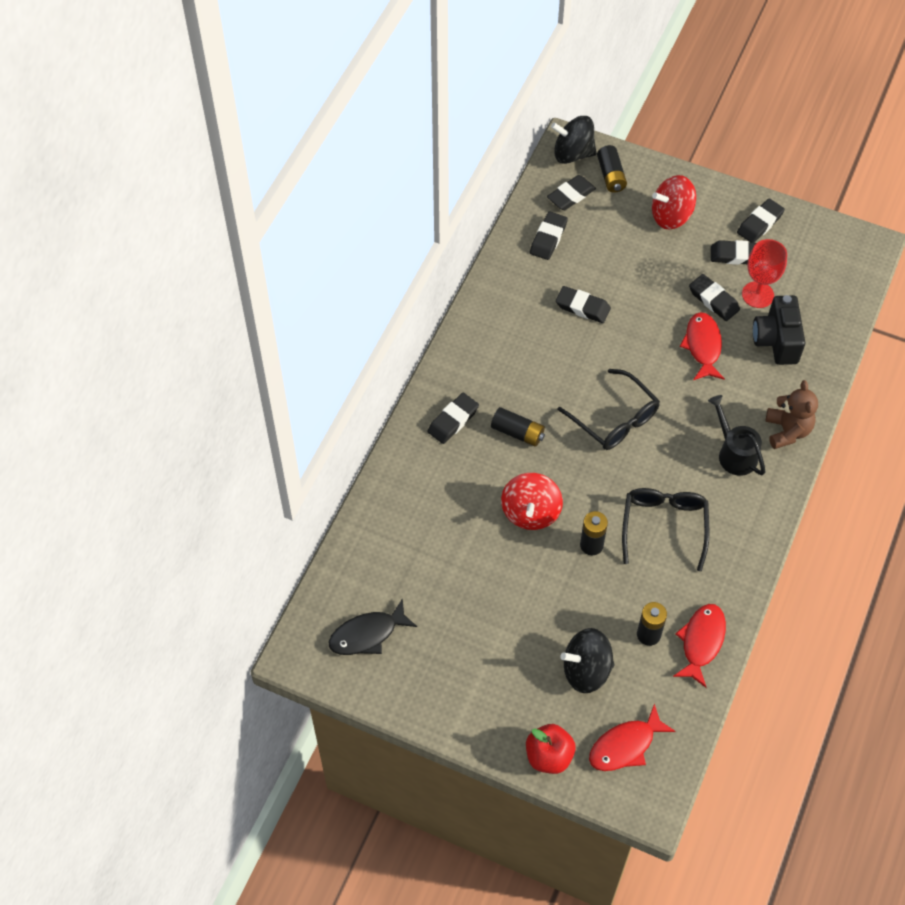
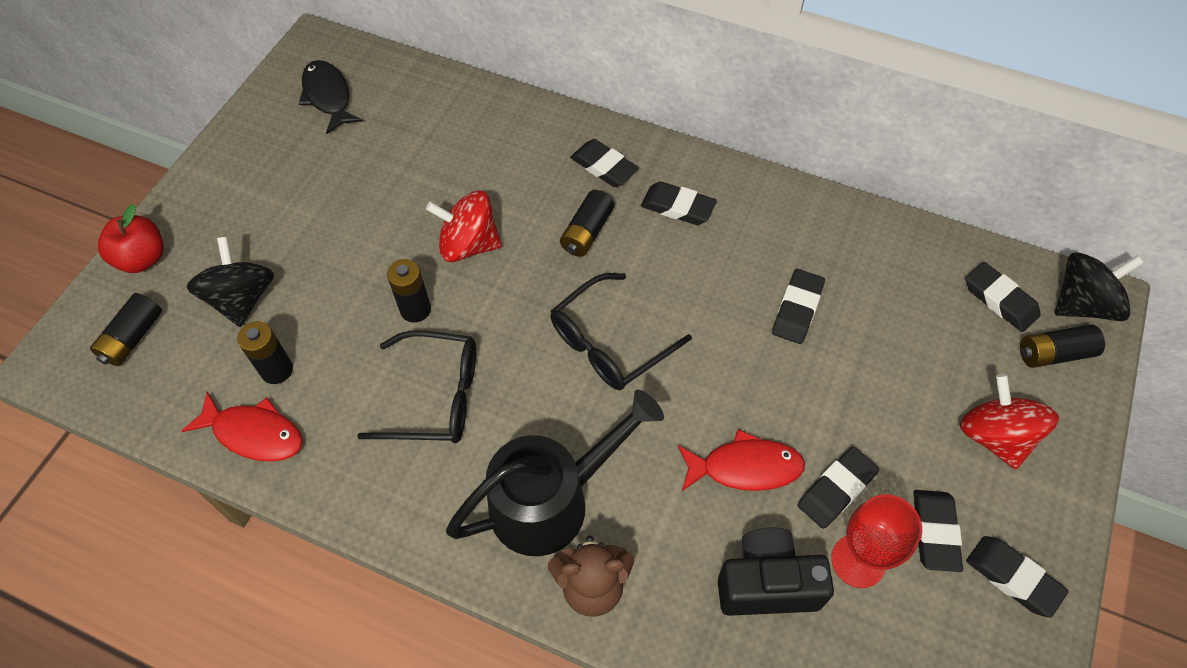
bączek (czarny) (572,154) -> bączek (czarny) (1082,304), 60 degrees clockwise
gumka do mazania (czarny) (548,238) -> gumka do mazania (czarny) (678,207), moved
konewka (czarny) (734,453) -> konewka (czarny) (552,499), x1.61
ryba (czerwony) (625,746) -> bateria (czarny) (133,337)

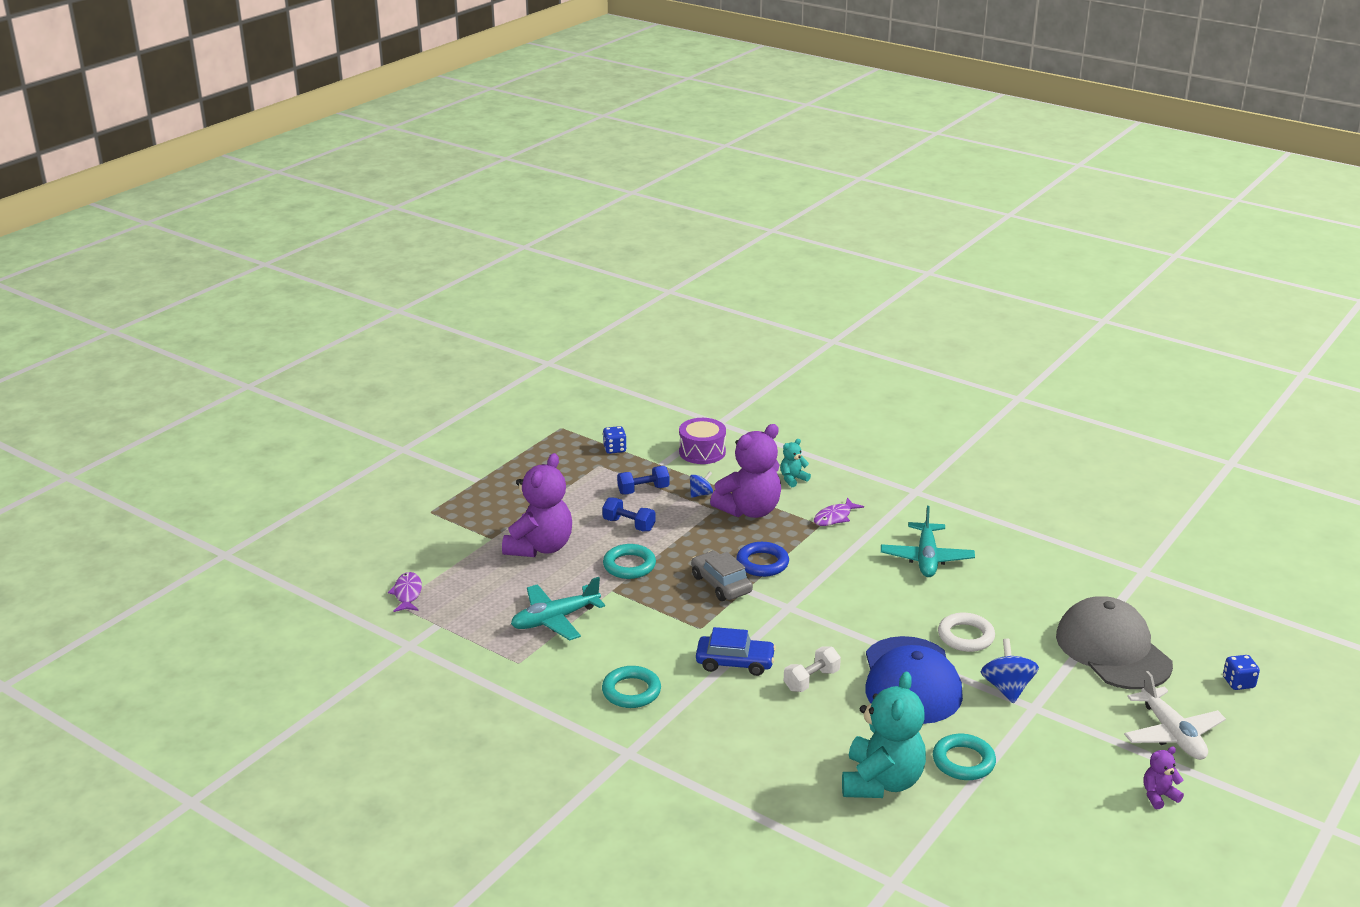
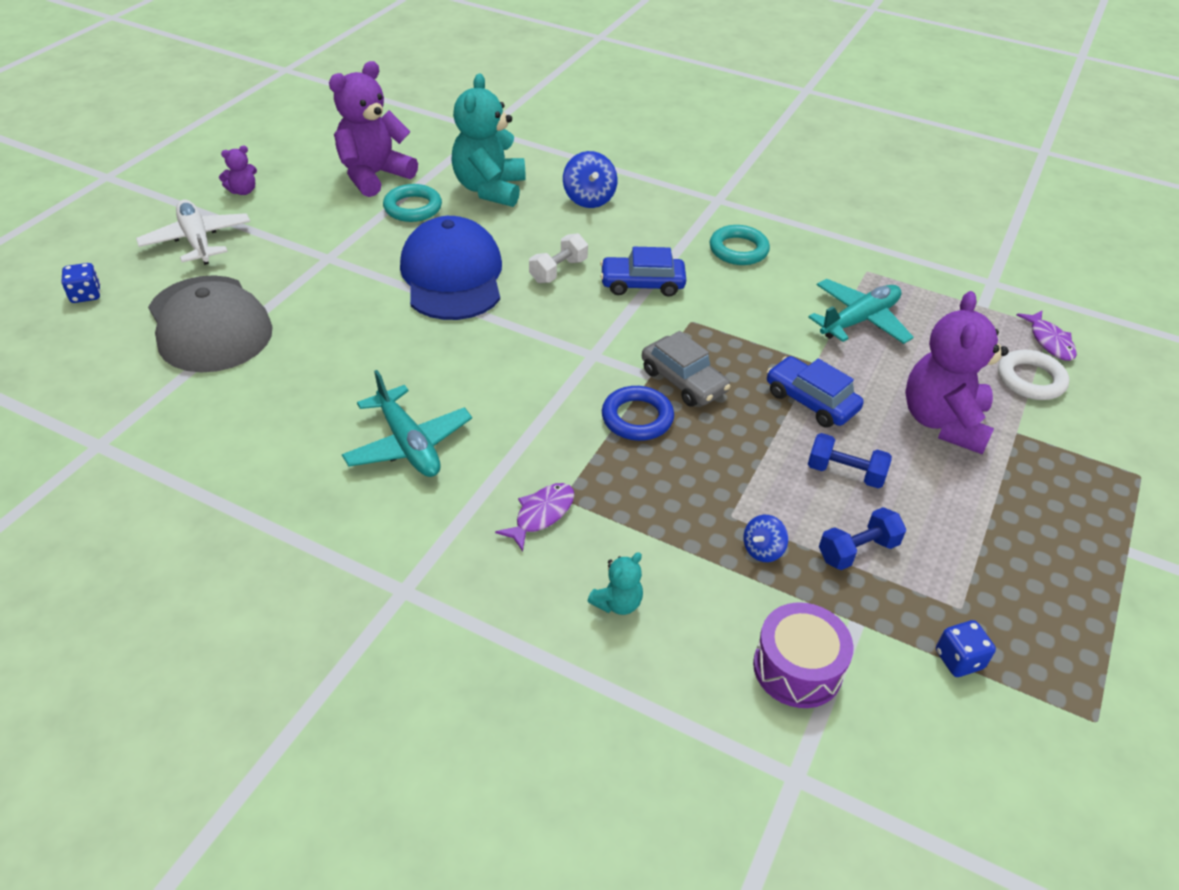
miś (fioletowy) (749,510) -> miś (fioletowy) (374,176), moved
samolot (turkusowy) (926,558) -> samolot (turkusowy) (408,444), 150 degrees clockwise
pierścień (turkusowy) (629,565) -> samochód (niebieski) (811,401)
pierścień (biały) (965,636) -> pierścień (biały) (1030,379), moved
bączek (niebieski) (1007,688) -> bączek (niebieski) (589,199), moved

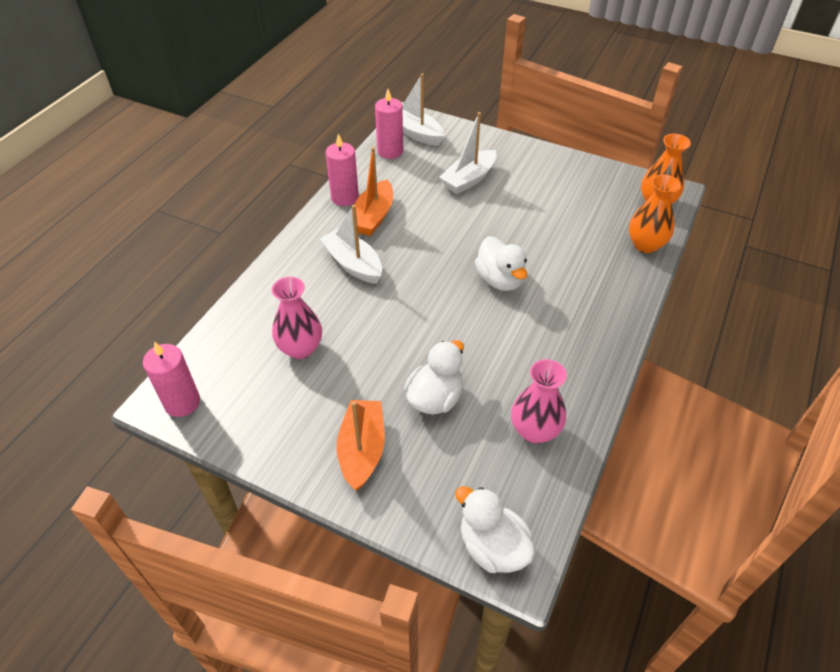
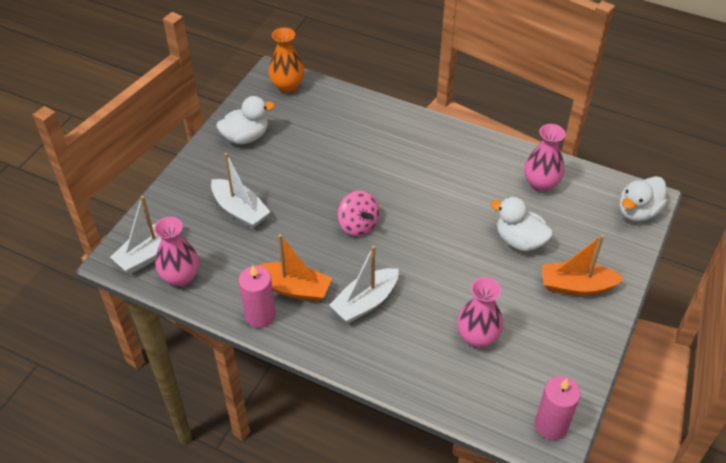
świeca (różowy) (390,151) -> wazon (różowy) (181,277)
wazon (pomarańczowy) (645,245) -> none
kaczka (biały) (500,280) -> kaczka (biały) (246,137), moved
none -> bączek (różowy) (358,225)

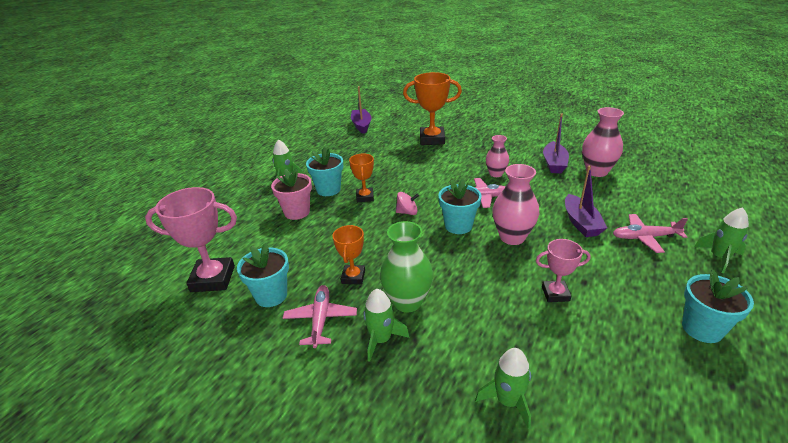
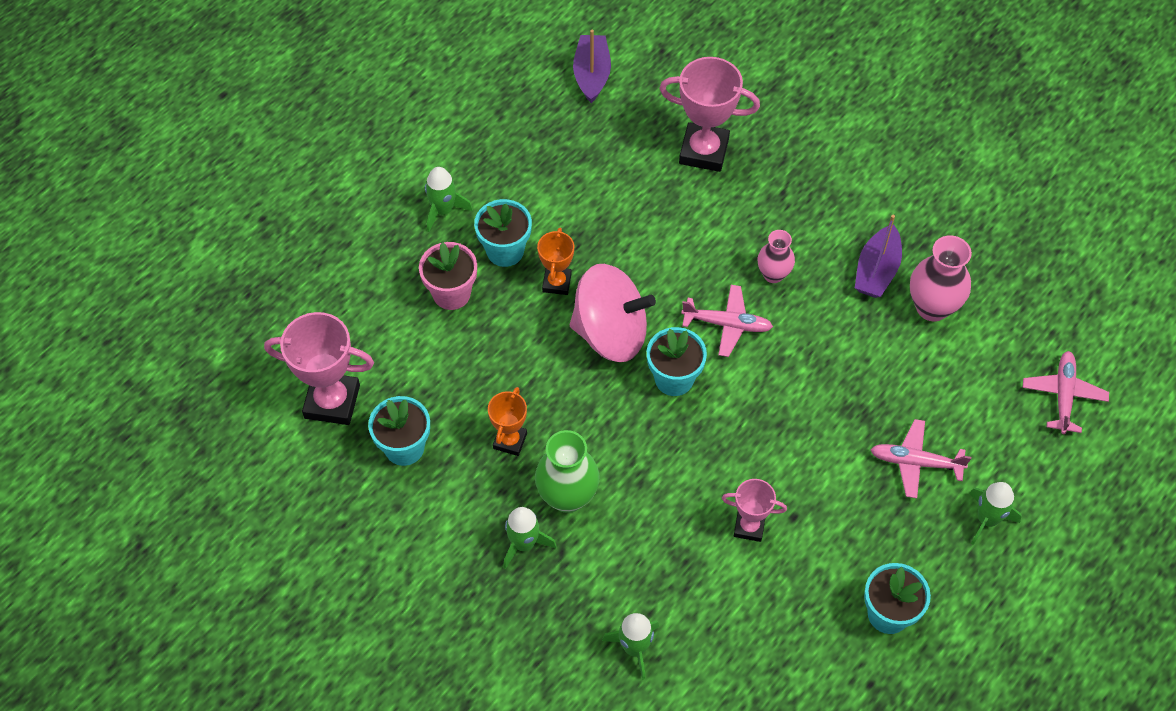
puchar (pomarańczowy) (432,139) -> puchar (różowy) (704,151)
wazon (różowy) (512,237) -> none
łódka (fioletowy) (581,223) -> none
bączek (różowy) (407,212) -> bączek (różowy) (610,333), x2.40
samolot (różowy) (320,320) -> samolot (różowy) (1063,396), moved

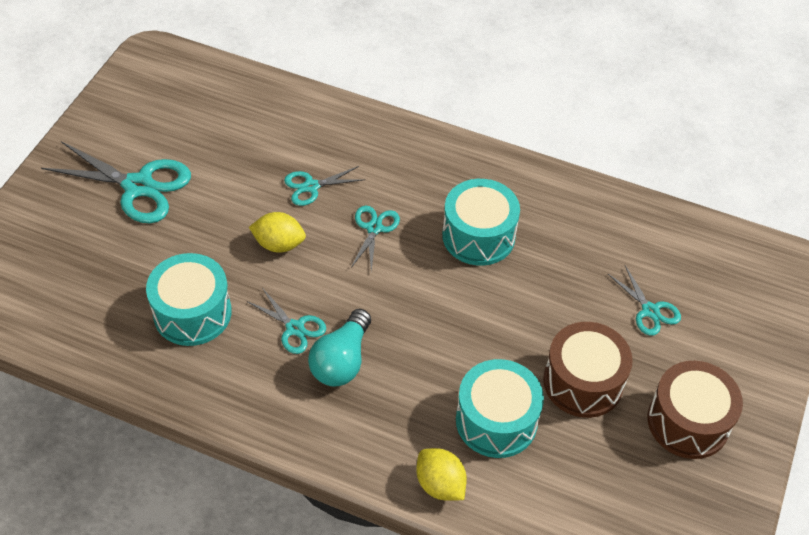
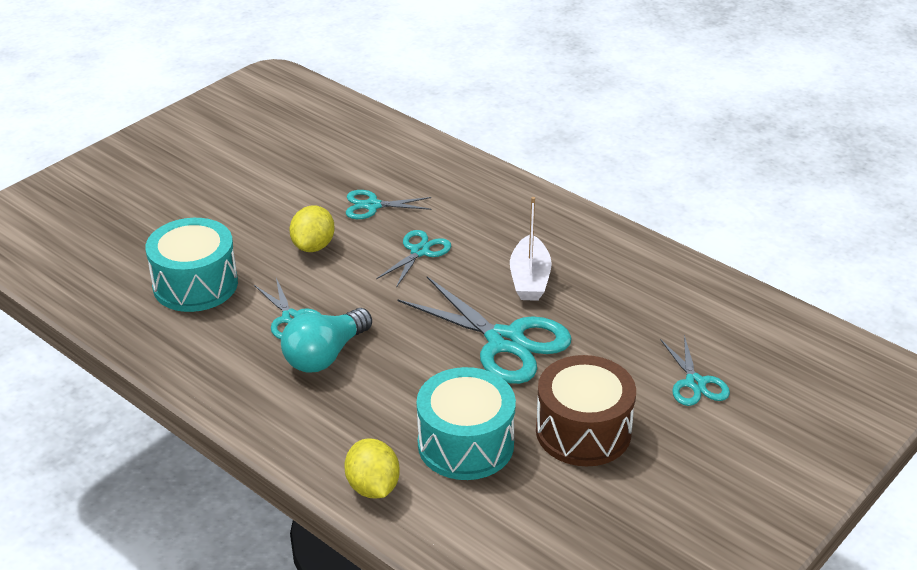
nożyczki (turkusowy) (138,186) -> nożyczki (turkusowy) (505,341), moved
bęben (turkusowy) (478,236) -> łódka (biały) (529,279)
cytryna (żółty) (279,244) -> cytryna (żółty) (313,246), 75 degrees clockwise
bęben (brązowy) (688,422) -> none

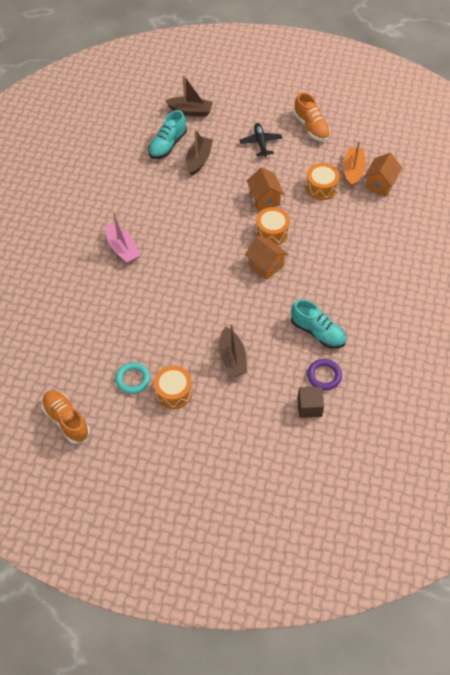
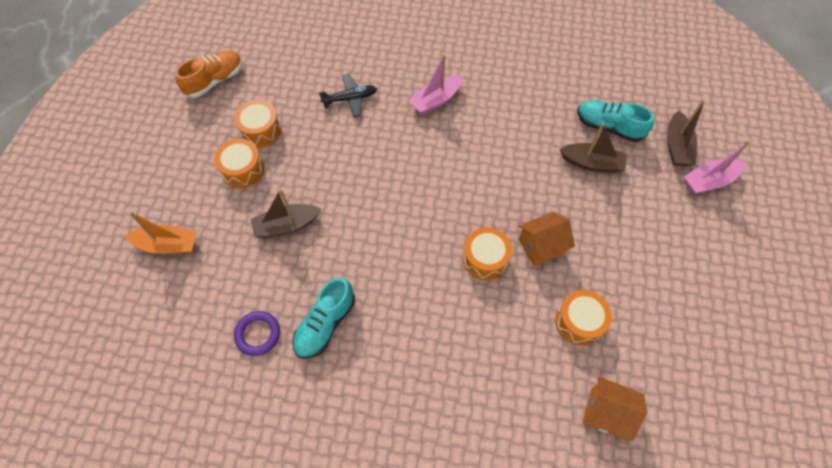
but (pomarańczowy) (311,127) -> none
samolot (czarny) (260,143) -> samolot (czarny) (350,98), moved
łódka (pomarańczowy) (353,171) -> łódka (pomarańczowy) (168,245), moved
domek (pomarańczowy) (266,265) -> none
pierścień (turkusowy) (133,379) -> bęben (pomarańczowy) (261,130)
sześcian (brązowy) (309,407) -> none
none -> łódka (różowy) (708,181)

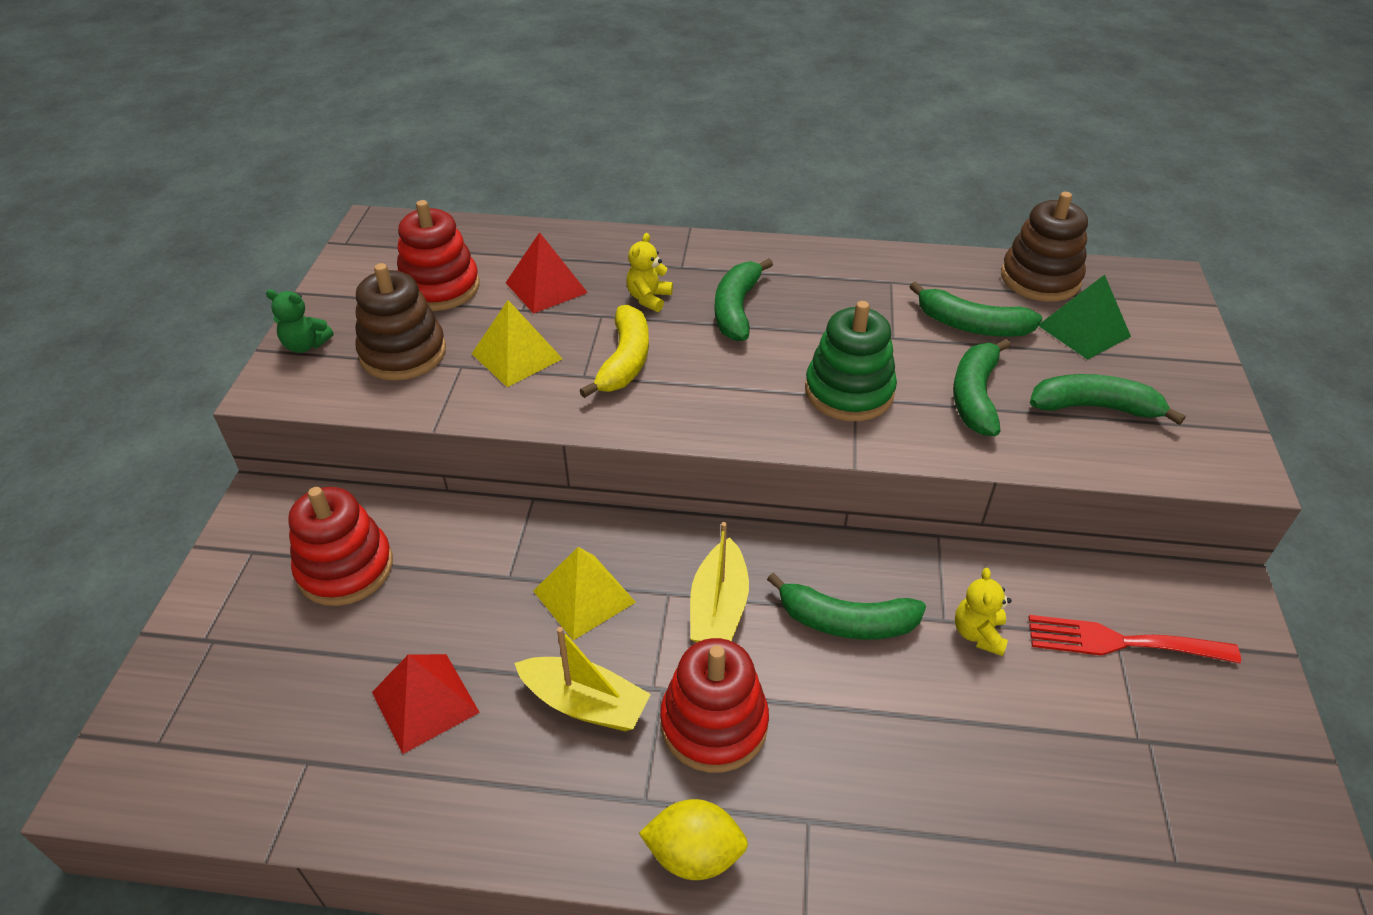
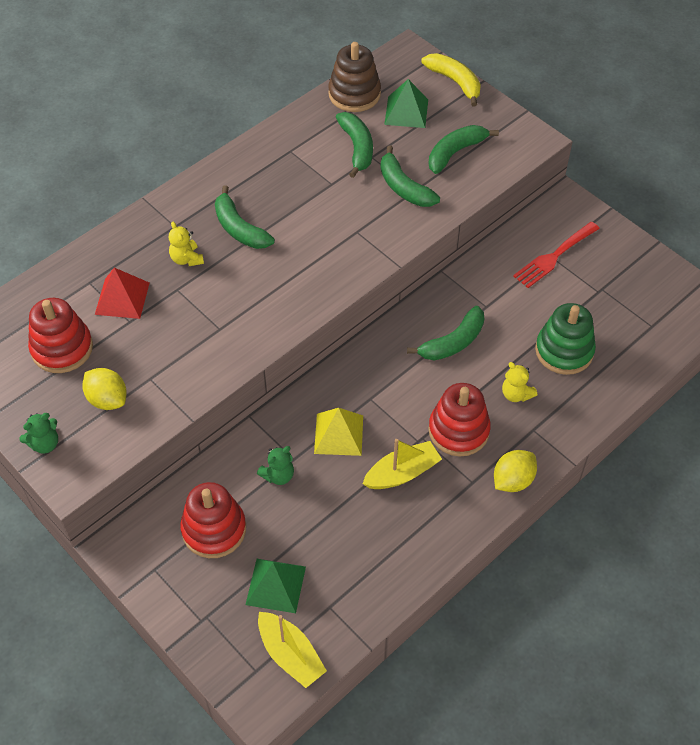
zabawka nakładanka (brązowy) (403,353) -> cytryna (żółty) (107,399)
banan (zielony) (971,325) -> banan (zielony) (357,148), 75 degrees counterclockwise
piramida (żółty) (517,356) -> none
zabawka nakładanka (zielony) (849,391) -> zabawka nakładanka (zielony) (564,351), moved
banan (żółty) (624,361) -> banan (żółty) (455,82), moved
łódka (żółty) (718,607) -> łódka (żółty) (290,654), moved
miś (żółty) (978,633) -> miś (żółty) (516,394), moved
piramida (czerwony) (425,702) -> none
none -> miś (zielony) (278,475)
none -> piramida (zielony) (276,585)

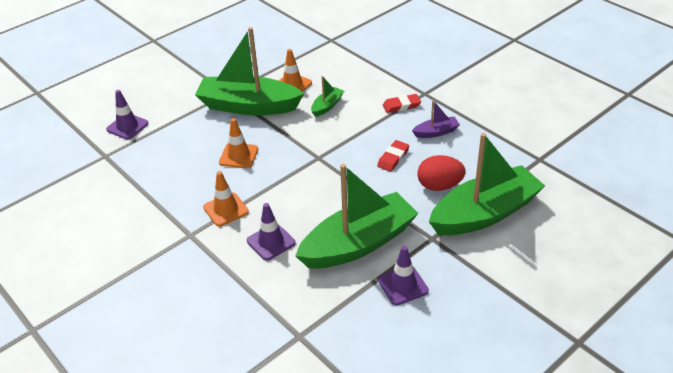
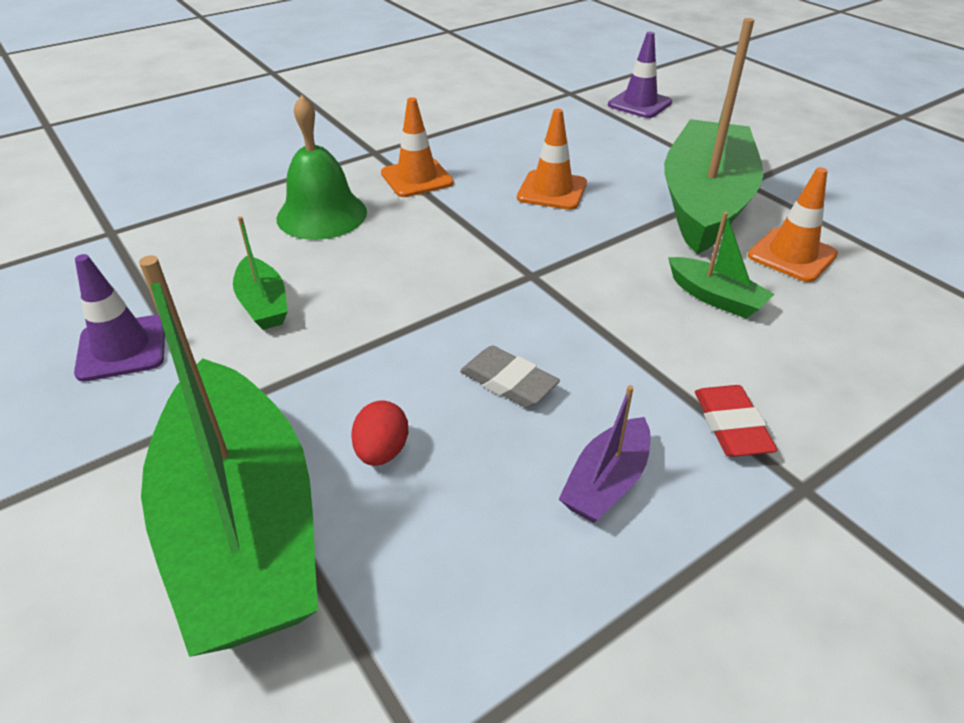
łódka (fioletowy) (436,132) -> łódka (fioletowy) (606,482), 45 degrees clockwise
gumka do mazania (czerwony) (393,158) -> gumka do mazania (szary) (508,382)
jajko (czerwony) (439,186) -> jajko (czerwony) (382,451), x0.59
łódka (zielony) (358,243) -> łódka (zielony) (263,304), x0.43
pachołek (fioletowy) (271,242) -> dzwonek (zielony) (322,215)

